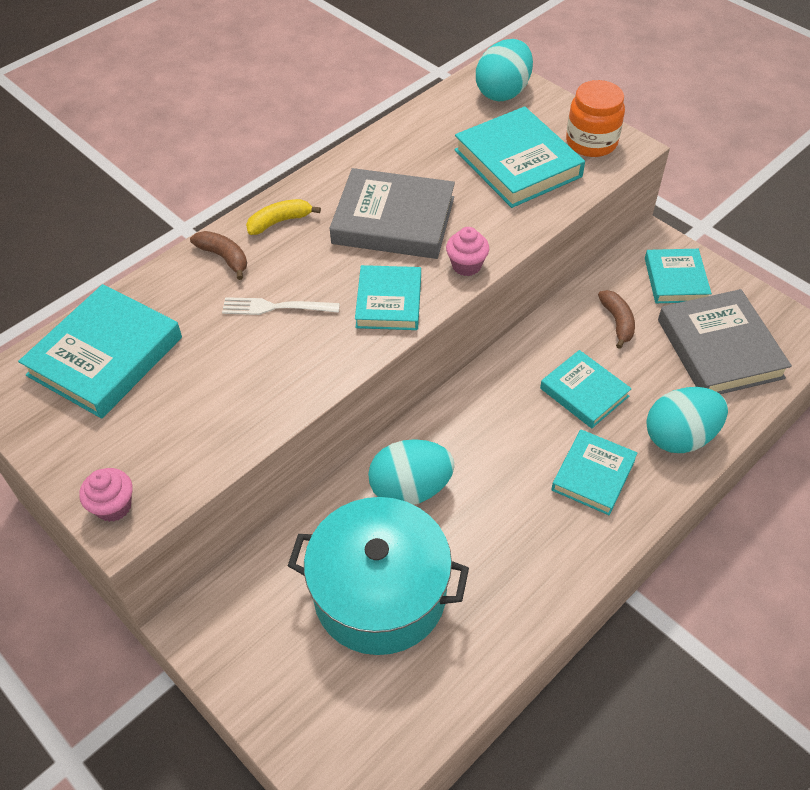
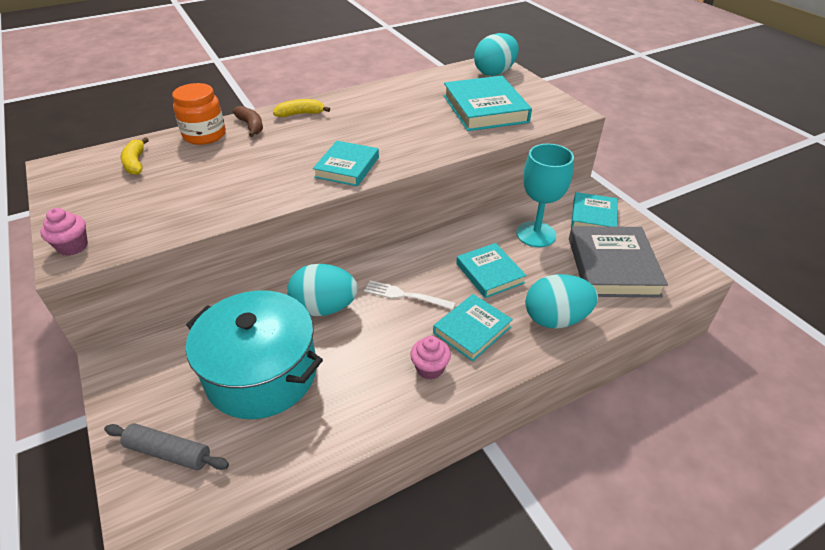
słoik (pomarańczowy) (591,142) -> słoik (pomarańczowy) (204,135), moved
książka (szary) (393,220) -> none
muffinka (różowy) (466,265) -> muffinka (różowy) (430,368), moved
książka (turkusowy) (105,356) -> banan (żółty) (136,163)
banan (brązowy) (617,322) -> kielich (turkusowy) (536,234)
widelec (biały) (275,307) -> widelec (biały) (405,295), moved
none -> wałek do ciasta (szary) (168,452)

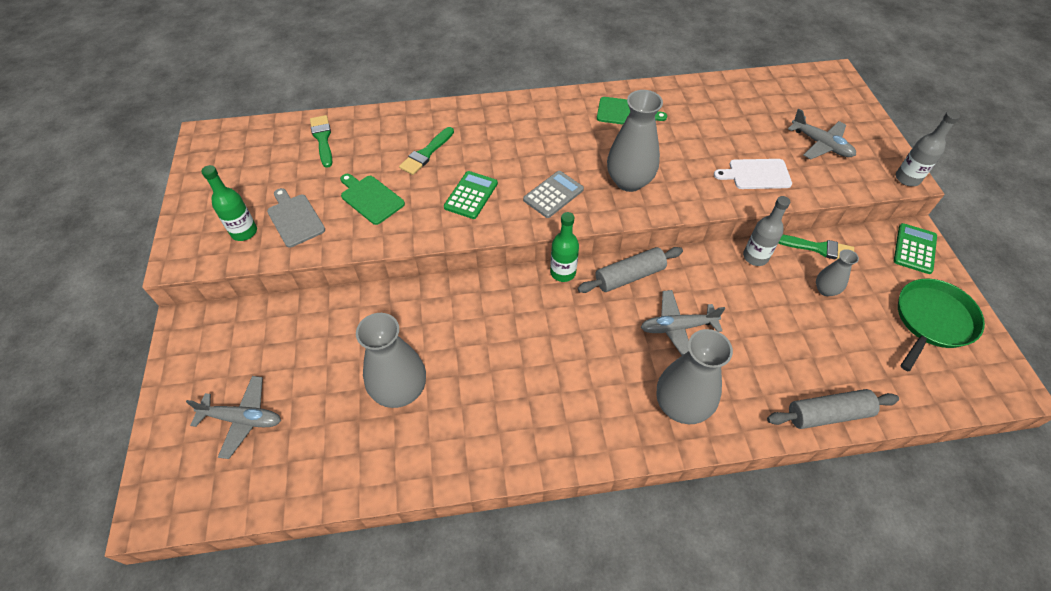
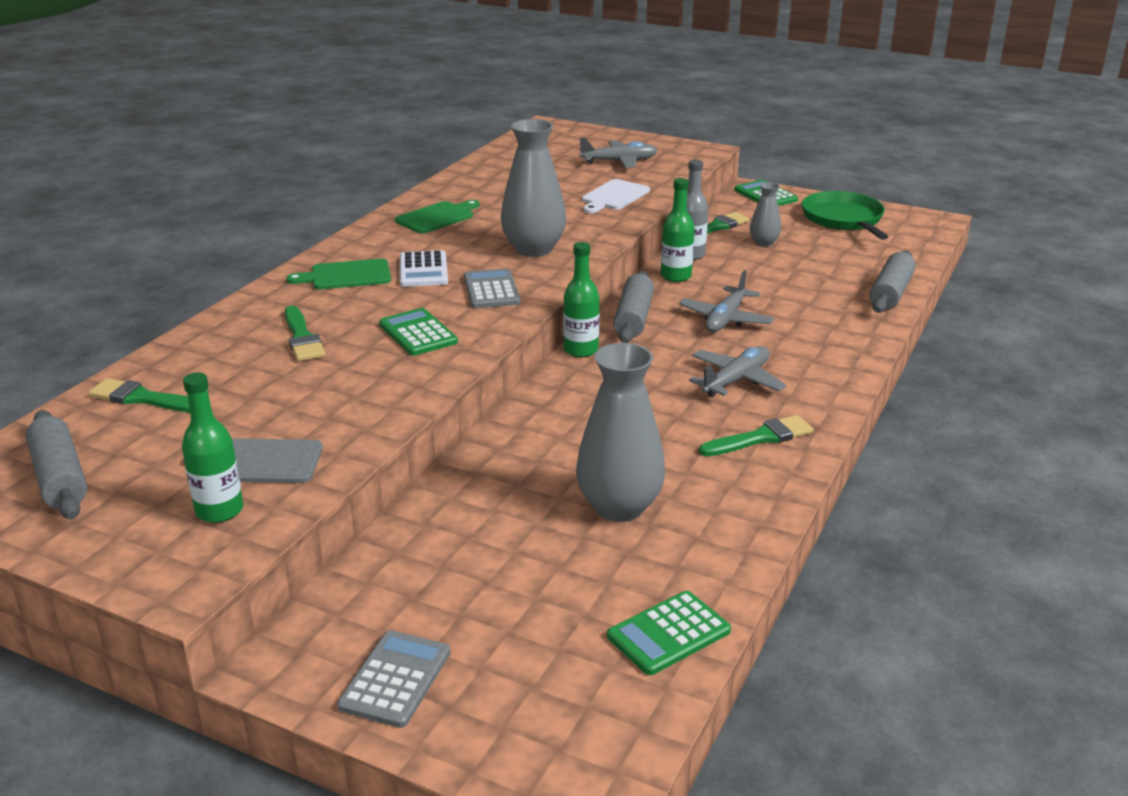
butelka (szary) (907,178) -> none
deska do krojenia (zielony) (371,198) -> deska do krojenia (zielony) (346,275), moved
wazon (szary) (681,405) -> none
samolot (szary) (242,419) -> samolot (szary) (736,380), moved
none -> butelka (zielony) (676,276)
none -> kalkulator (biały) (423,270)
none -> wałek do ciasta (szary) (60,478)
none -> pędzel (zielony) (761,438)
none -> kalkulator (zielony) (668,633)
none -> kalkulator (szary) (395,679)

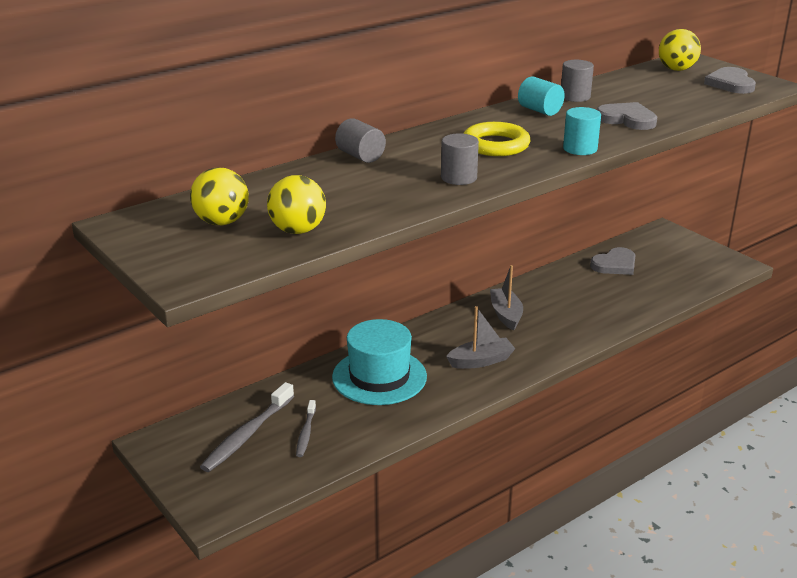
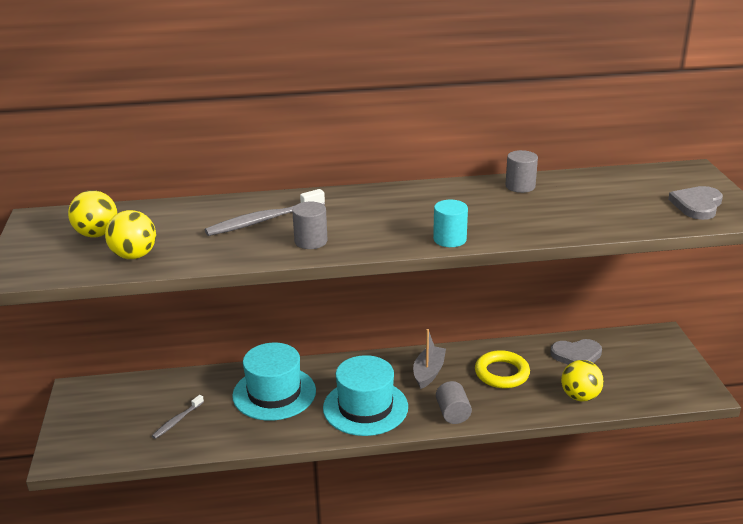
piłka (żółty) (676,69) -> piłka (żółty) (580,396), moved
walec (turkusowy) (540,110) -> none
serce (szary) (627,119) -> none
walec (szary) (360,156) -> walec (szary) (453,413), moved
pierścień (żółty) (495,145) -> pierścień (żółty) (502,373), moved
łódka (szary) (481,361) -> kapelusz (turkusowy) (365,407)
szczoteczka do zębów (szary) (247,434) -> szczoteczka do zębów (szary) (264,220), moved

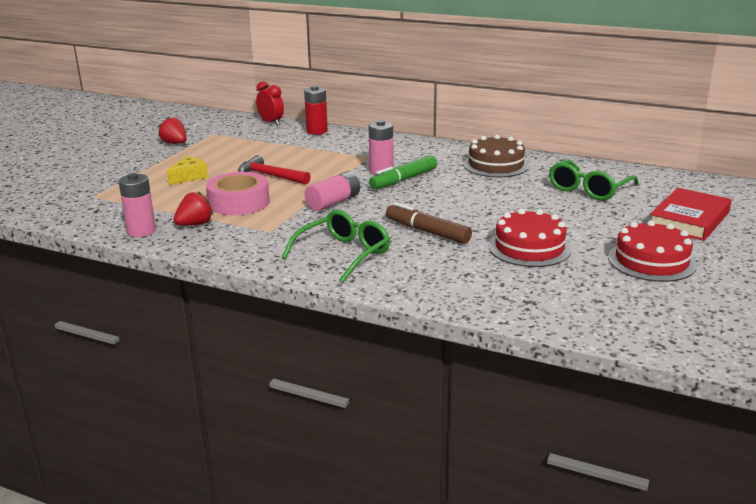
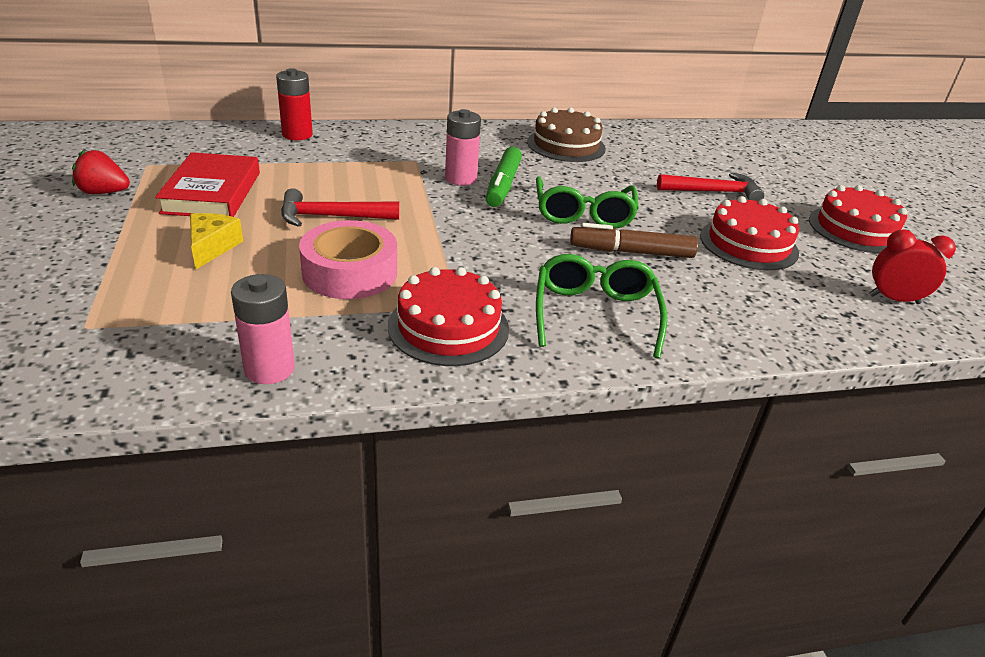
budzik (czerwony) (271,122) -> budzik (czerwony) (894,299), moved
okulary (zielony) (588,189) -> okulary (zielony) (583,214), moved
bateria (różowy) (333,202) -> none
książka (czerwony) (689,219) -> książka (czerwony) (212,192), moved
truskawka (czerwony) (195,224) -> none
none -> młotek (czerwony) (713,192)
none -> tort (czerwony) (448,327)

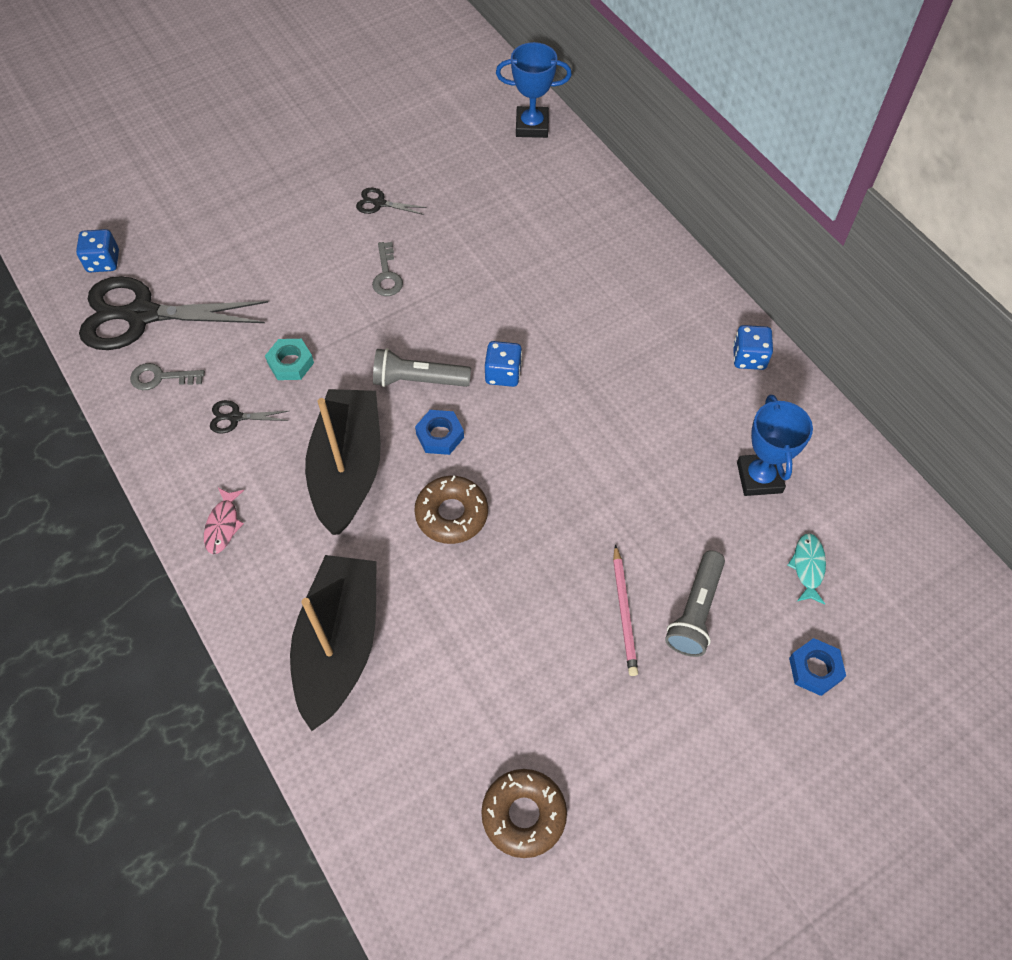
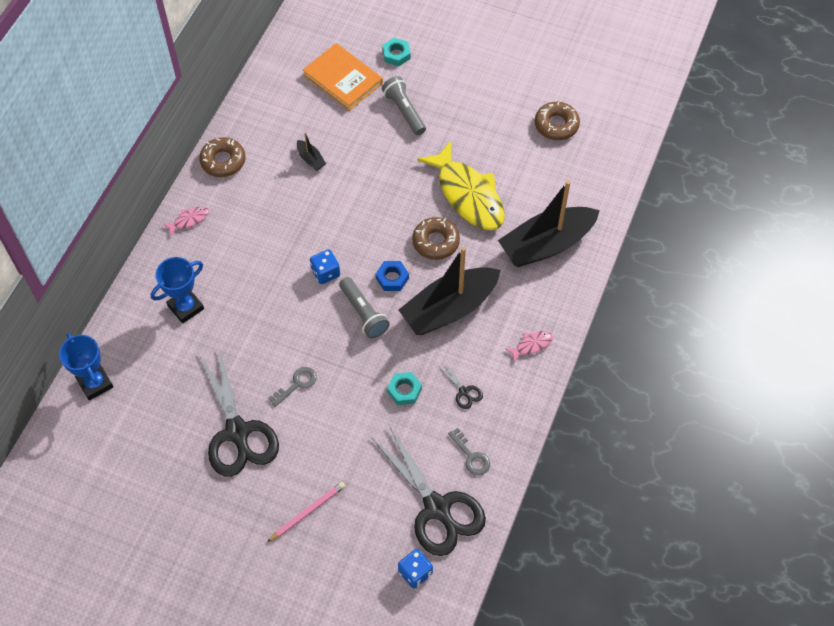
nożyczki (czarny) (379,203) -> nożyczki (czarny) (237,432), x2.47
kostka do gry (niebieski) (749,357) -> donut (brązowy) (223,161)
puchar (niebieski) (759,477) -> puchar (niebieski) (186,307), moved
ryba (turkusowy) (808,567) -> książka (pomarańczowy) (342,79)
ołówek (różowy) (624,612) -> ołówek (różowy) (307,512), moved
latarka (szary) (695,611) -> latarka (szary) (404,111), 105 degrees counterclockwise
nakrętka (niebieski) (815,669) -> nakrętka (turkusowy) (396,54)
none -> łódka (czarny) (310,159)
none -> ryba (żółty) (468,195)
none -> ryba (różowy) (189,220)

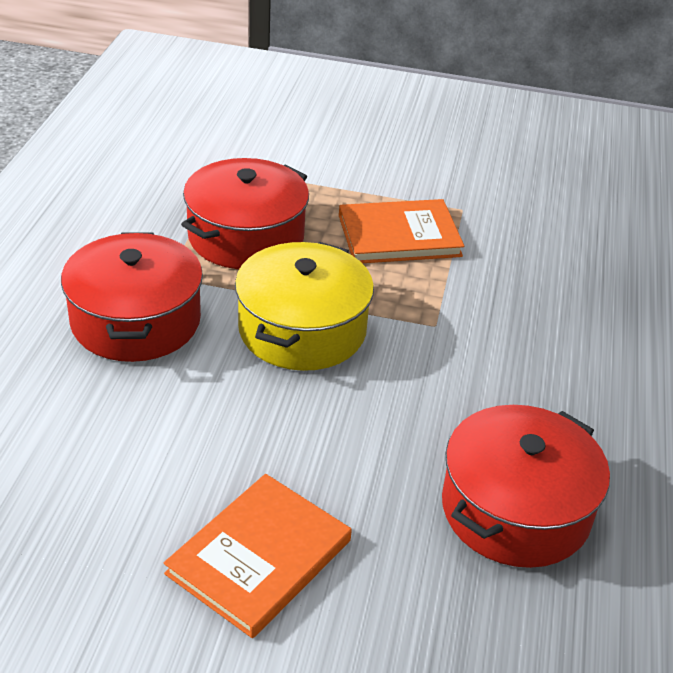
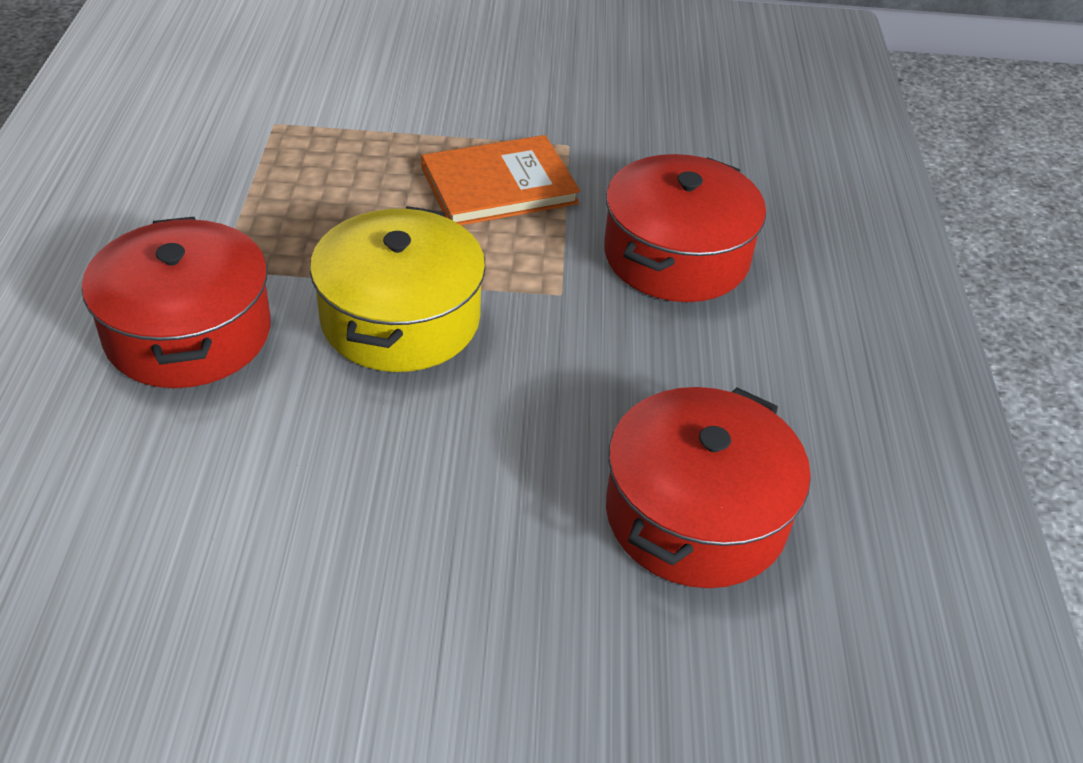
garnek (czerwony) (246,236) -> garnek (czerwony) (676,256), moved
książka (pomarańczowy) (259,557) -> none

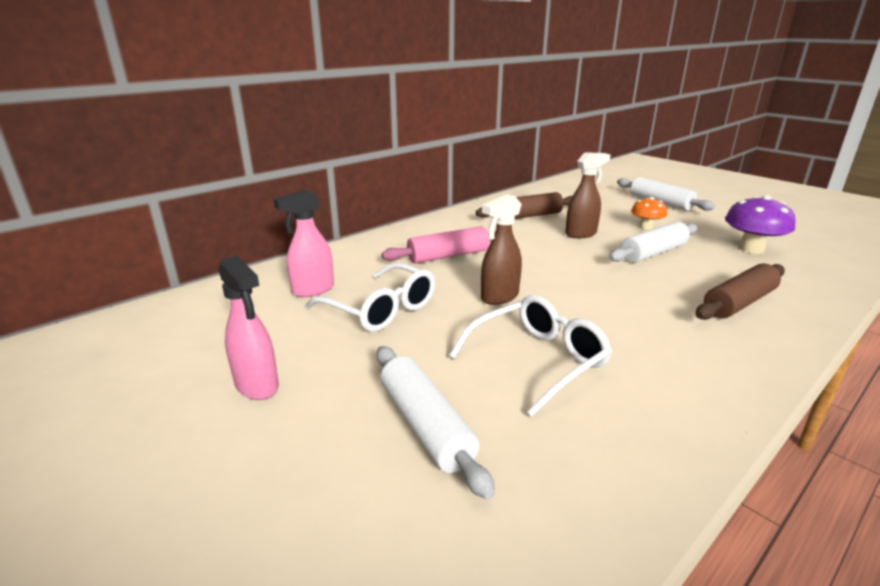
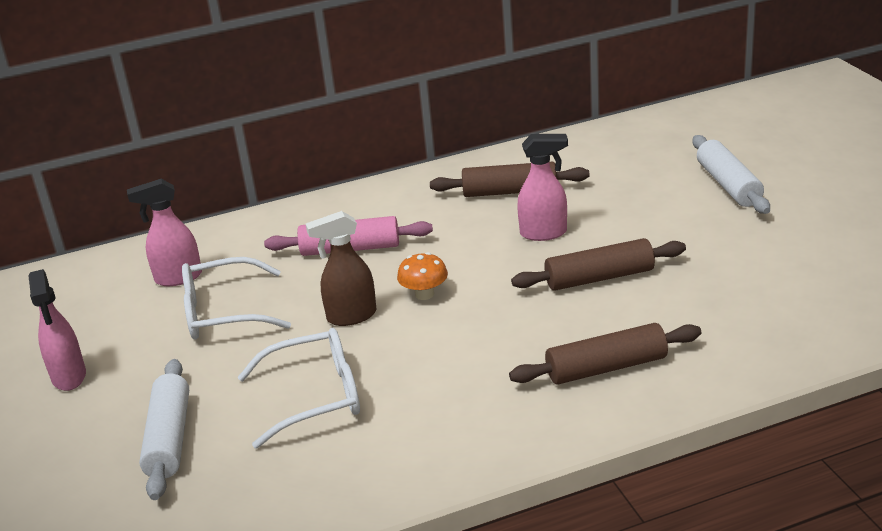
spryskiwacz (brązowy) (581,234) -> spryskiwacz (różowy) (544,233)
grzyb (fioletowy) (751,249) -> none
grzyb (pomarańczowy) (646,227) -> grzyb (pomarańczowy) (424,294), moved
wałek do ciasta (biały) (653,253) -> wałek do ciasta (brązowy) (599,278)
okulary (biały) (381,309) -> okulary (biały) (223,313), 105 degrees clockwise

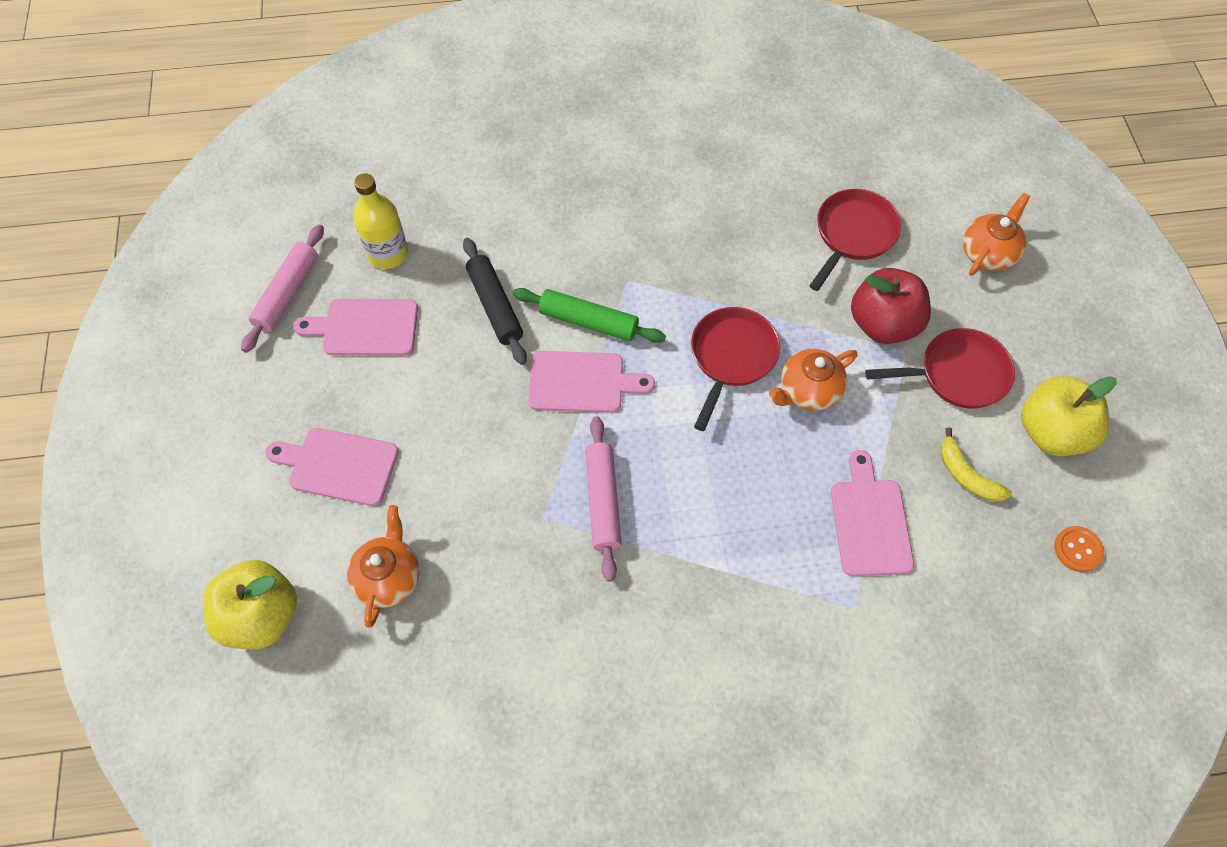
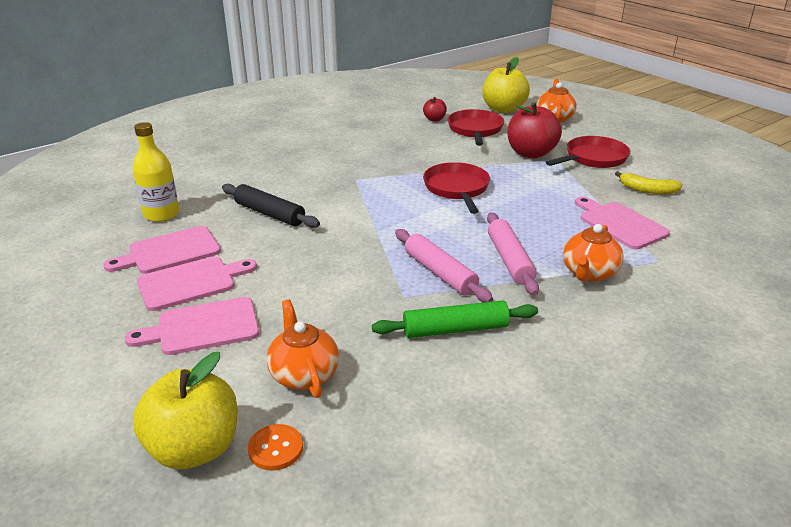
wałek do ciasta (różowy) (287,293) -> wałek do ciasta (różowy) (509,260), moved
wałek do ciasta (zielony) (588,321) -> wałek do ciasta (zielony) (455,329), moved
imbryk (pomarańczowy) (808,391) -> imbryk (pomarańczowy) (589,273), moved
deska do krojenia (różowy) (582,382) -> deska do krojenia (różowy) (191,282), moved
jabłko (żółty) (1051,432) -> jabłko (żółty) (503,109), moved
guzik (pomarańczowy) (1078,549) -> guzik (pomarańczowy) (275,448), moved
none -> jabłko (czerwony) (434,119)

